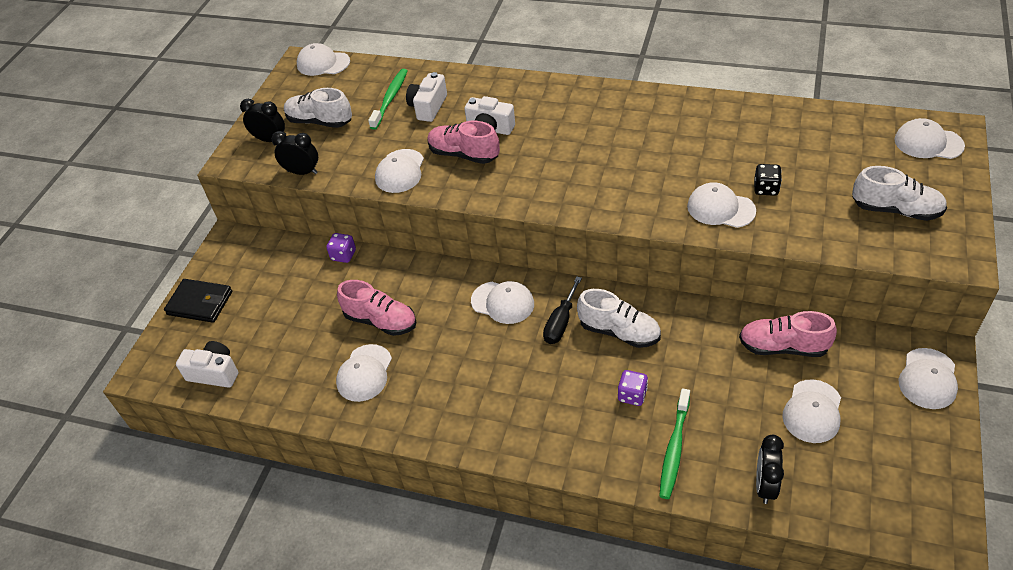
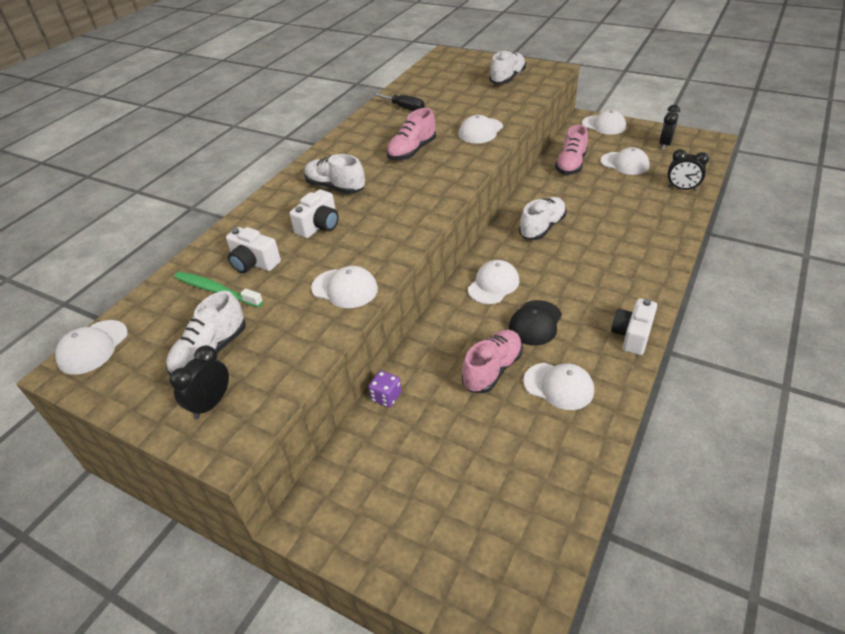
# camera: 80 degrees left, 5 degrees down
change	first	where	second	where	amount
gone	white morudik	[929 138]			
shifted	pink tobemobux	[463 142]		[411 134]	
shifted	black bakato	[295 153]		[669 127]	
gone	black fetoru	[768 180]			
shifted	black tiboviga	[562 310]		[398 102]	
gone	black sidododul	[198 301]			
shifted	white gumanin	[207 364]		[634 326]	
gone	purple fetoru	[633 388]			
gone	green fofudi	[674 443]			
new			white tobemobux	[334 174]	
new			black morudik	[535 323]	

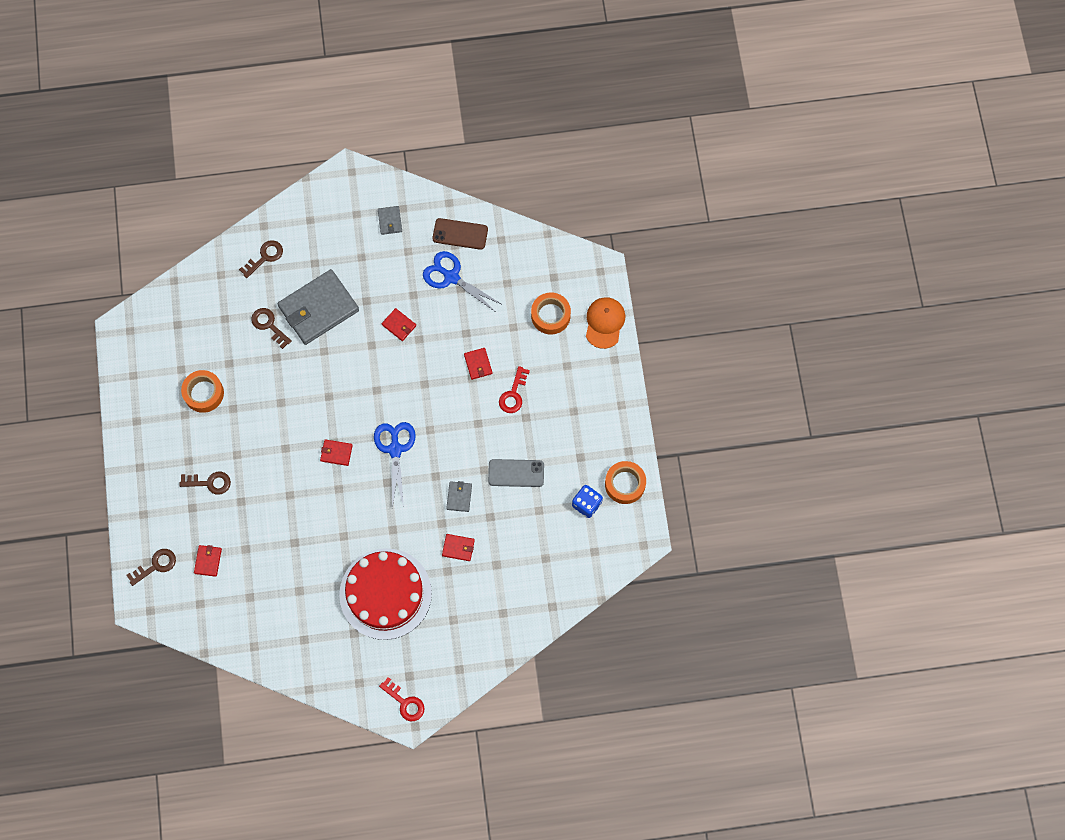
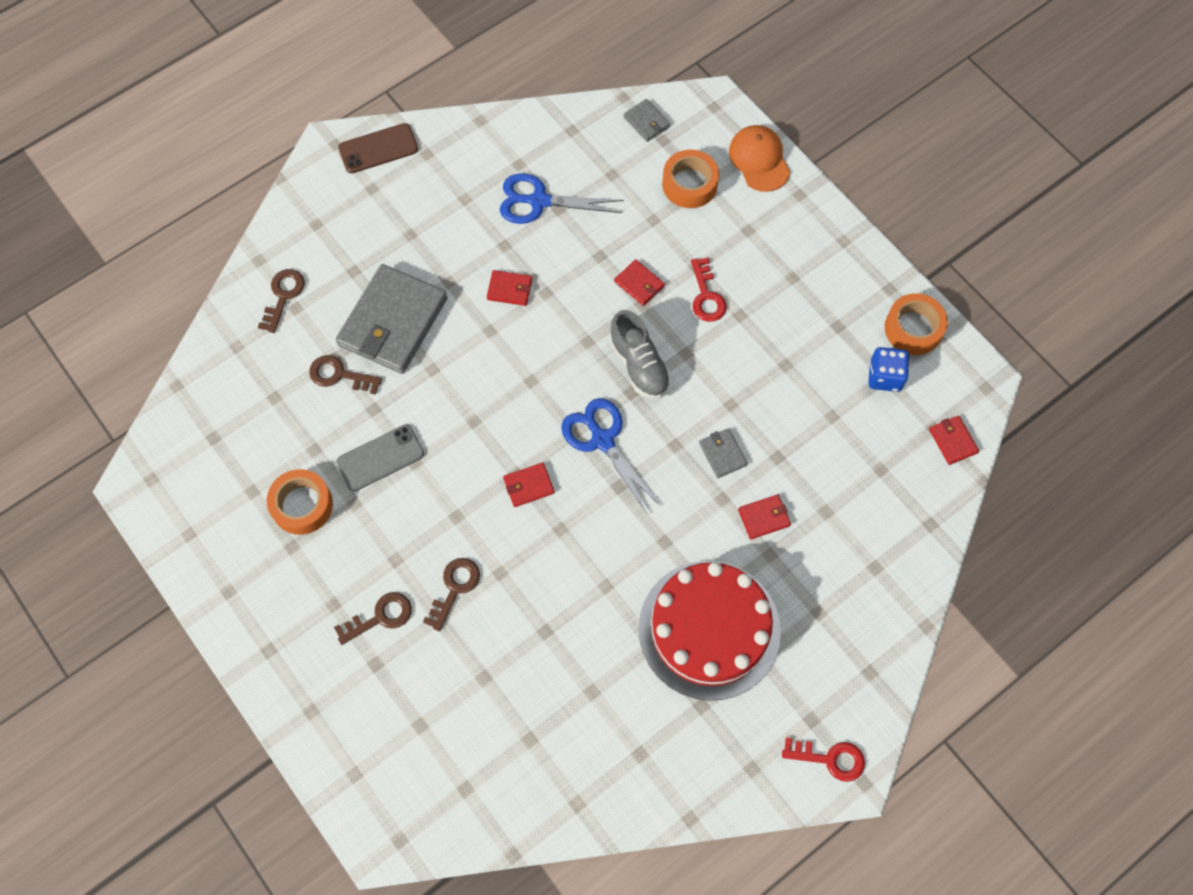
# camera: 30 degrees left, 5 degrees down
change	first	where	second	where	amount
shifted	grey sidododul	[390 220]		[647 120]	
shifted	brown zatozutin	[460 234]		[378 148]	
shifted	grey zatozutin	[516 473]		[380 458]	
shifted	red sidododul	[208 561]		[954 440]	
shifted	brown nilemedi	[151 567]		[451 594]	
new			grey tobemobux	[640 354]	

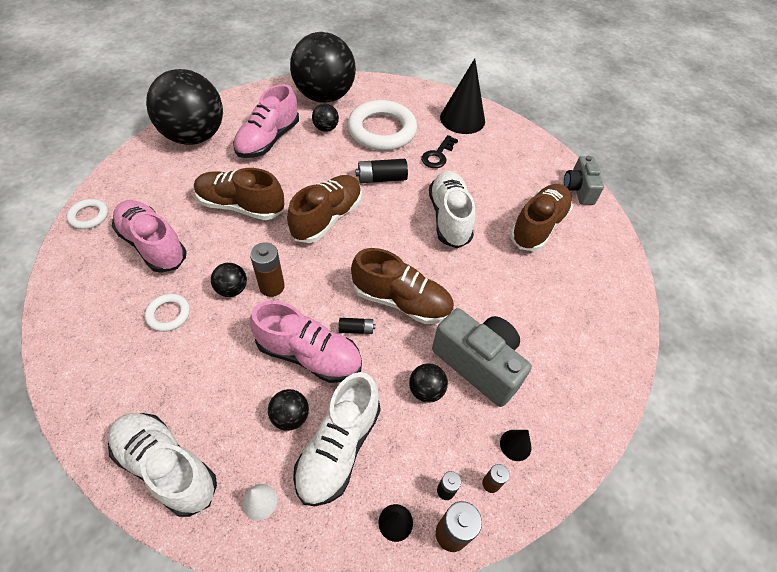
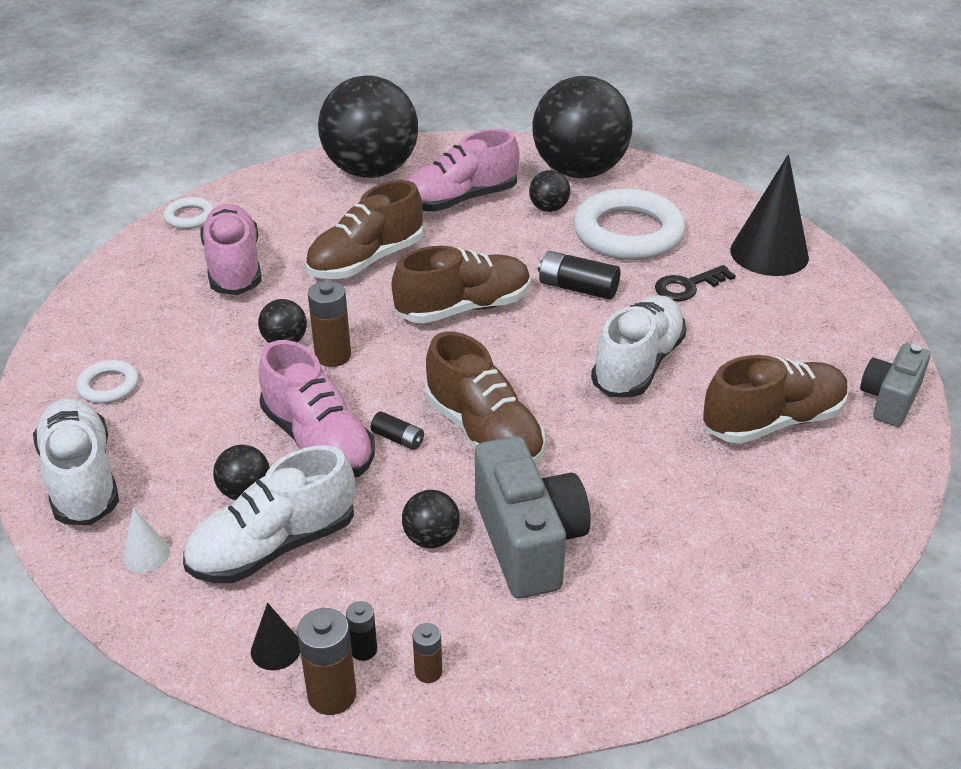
# camera: 35 degrees right, 15 degrees down
change	first	where	second	where	amount
rotated	brown tobemobux	[239 194]		[364 229]	90 degrees counterclockwise
shifted	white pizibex	[167 313]		[107 382]	
gone	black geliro	[515 445]			

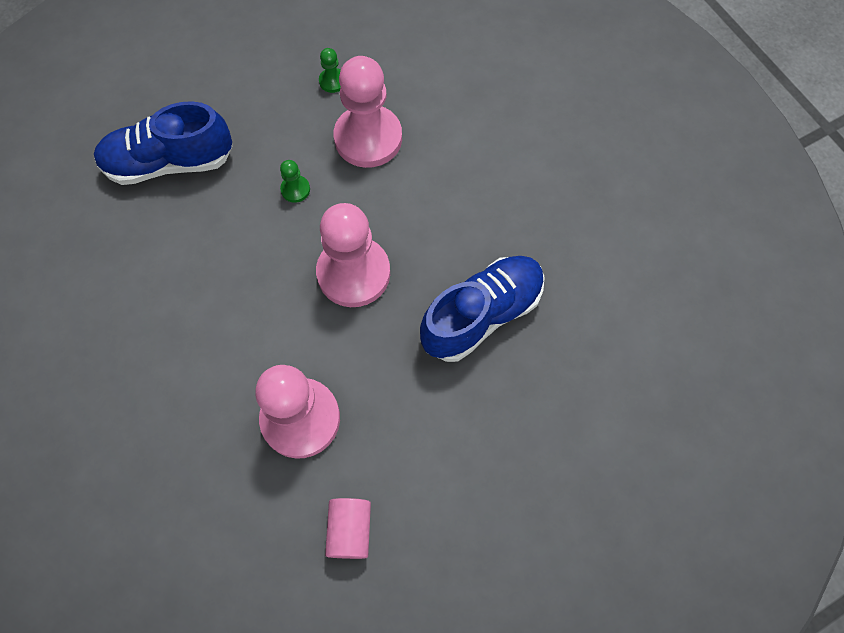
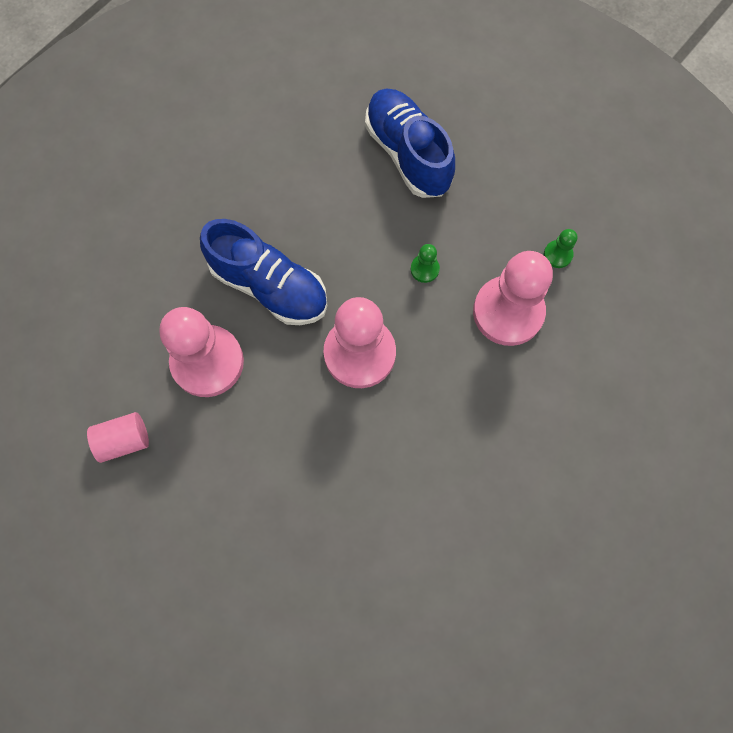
# camera: 70 degrees right, 5 degrees up
change	first	where	second	where	amount
shifted	blue tobemobux	[482 309]		[263 272]	

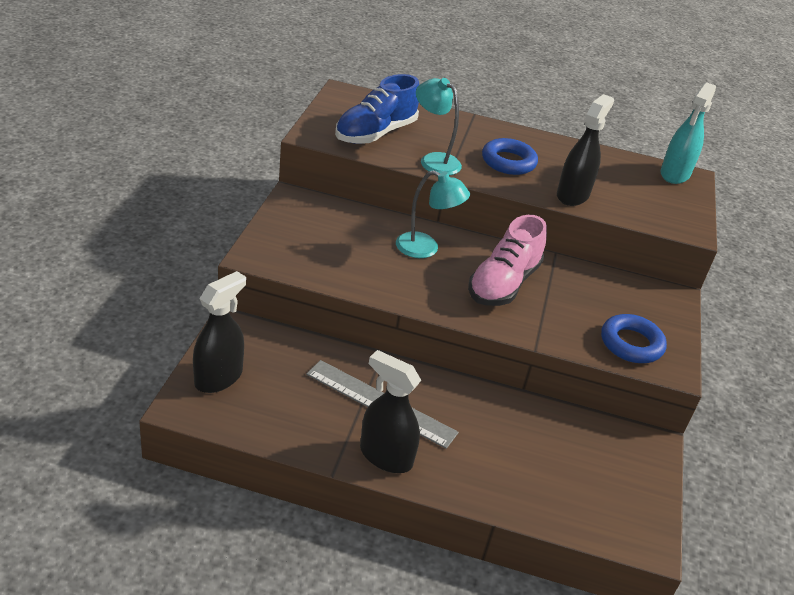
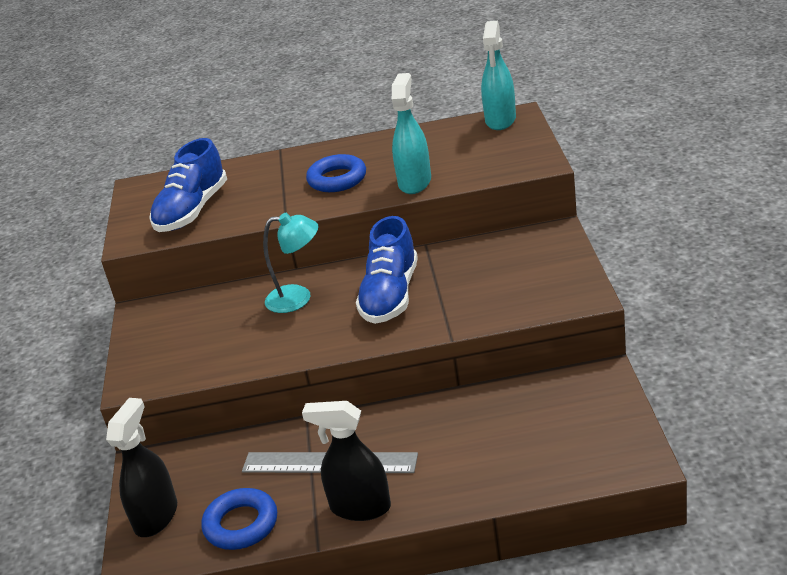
# camera: 10 degrees left, 5 degrees down
change	first	where	second	where	amount
gone	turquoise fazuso	[439 126]			
repainted	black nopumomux	[585 150]	turquoise nopumomux	[411 133]	
repainted	pink tobemobux	[507 260]	blue tobemobux	[387 270]	
shifted	blue pizibex	[634 338]		[239 519]	

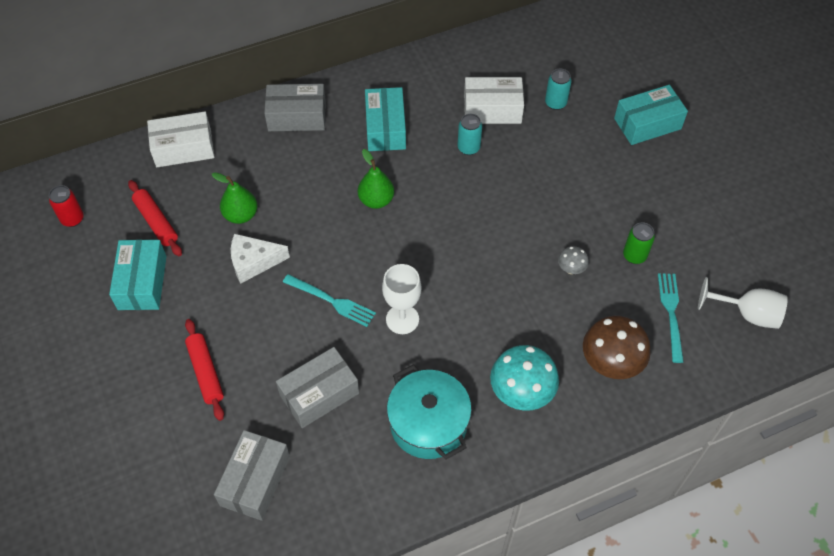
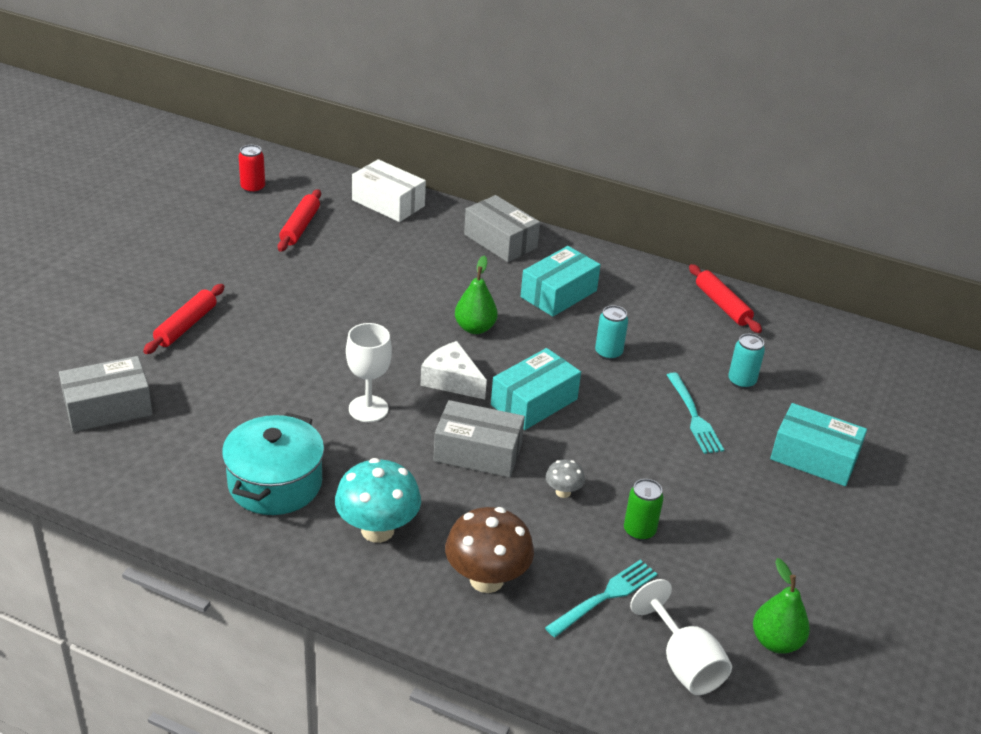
# camera: 45 degrees right, 20 degrees down
change	first	where	second	where	amount
gone	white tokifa	[494 100]			
shifted	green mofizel	[234 198]		[781 606]	
shifted	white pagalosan	[260 259]		[454 370]	
shifted	turquoise tokifa	[138 275]		[536 389]	
shifted	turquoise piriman	[329 300]		[695 413]	
shifted	grey tokifa	[317 387]		[479 439]	
new			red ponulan	[725 298]	

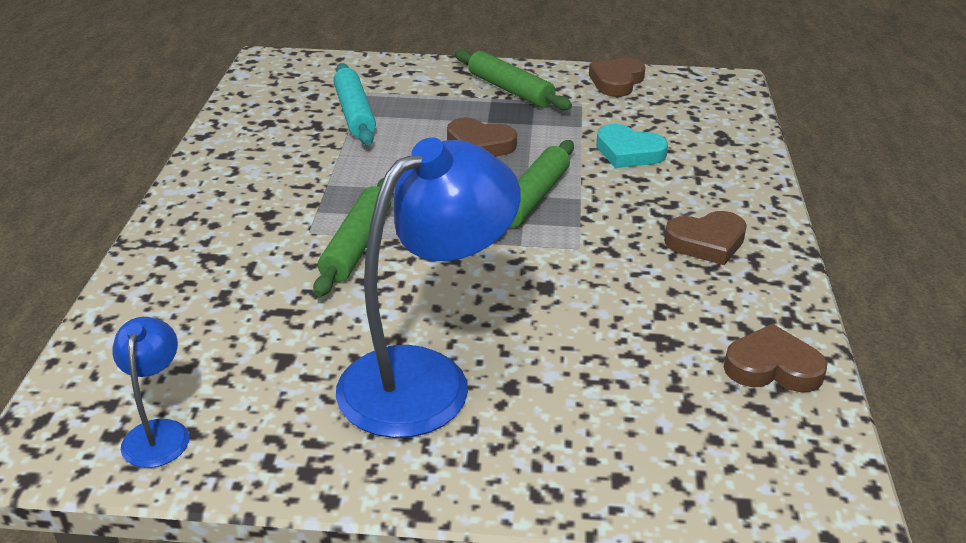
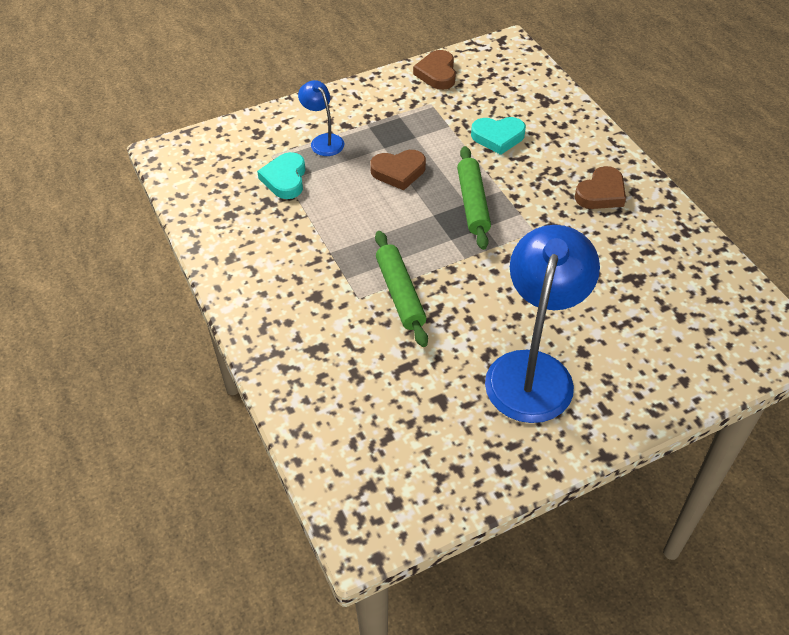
# camera: 30 degrees left, 15 degrees up
change	first	where	second	where	amount
gone	green ponulan	[513 79]			
swapped	turquoise ponulan	[354 104]	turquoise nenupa	[281 175]	
shifted	blue fazuso	[150 392]		[321 118]	
gone	brown nenupa	[775 358]			

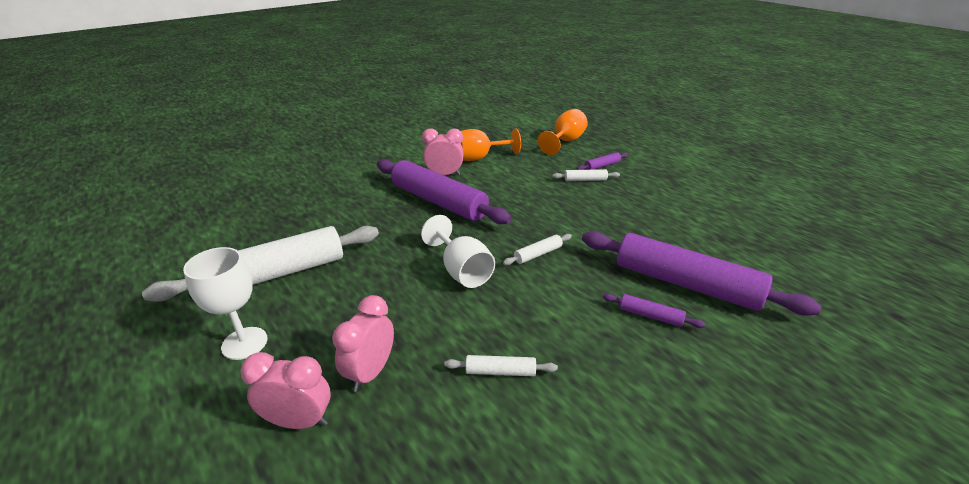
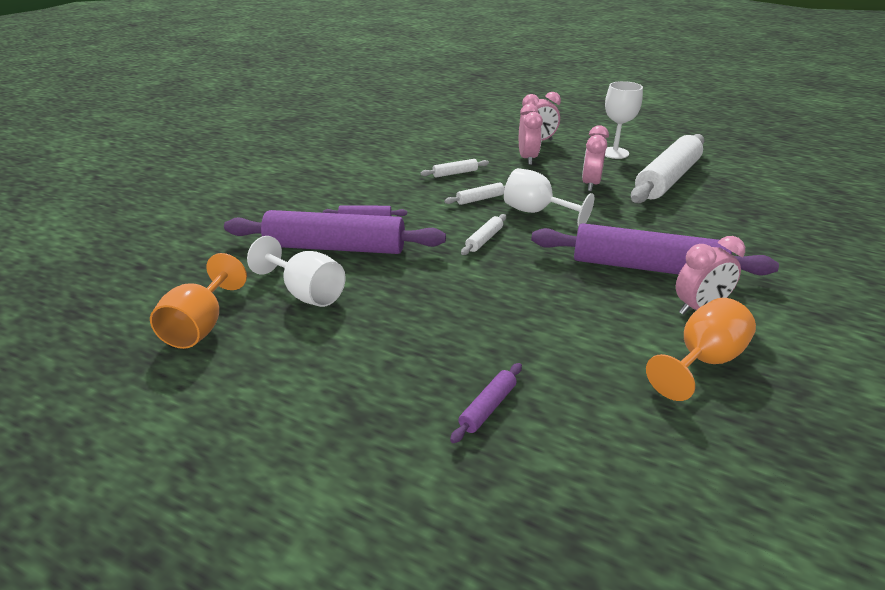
# camera: 155 degrees right, 0 degrees up
change	first	where	second	where	amount
shifted	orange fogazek	[563 132]		[198 301]	
shifted	white ponulan	[586 175]		[474 193]	
new			pink bakato	[595 158]	
new			white fogazek	[296 271]	

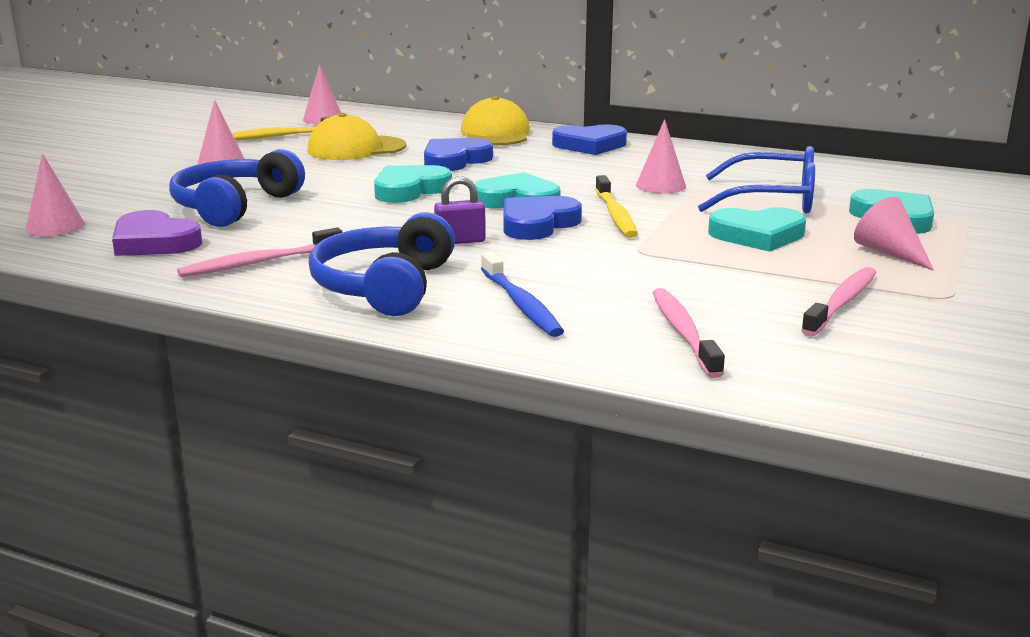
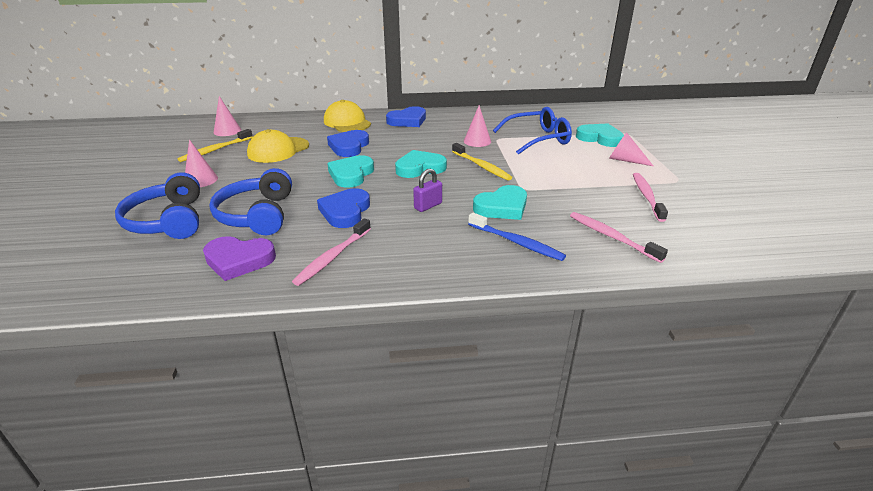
# camera: 30 degrees left, 10 degrees up
change	first	where	second	where	amount
gone	pink geliro	[55 194]			
shifted	blue nenupa	[542 218]		[343 208]	
shifted	turquoise nenupa	[757 229]		[500 202]	
shifted	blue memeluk	[382 264]		[157 205]	

